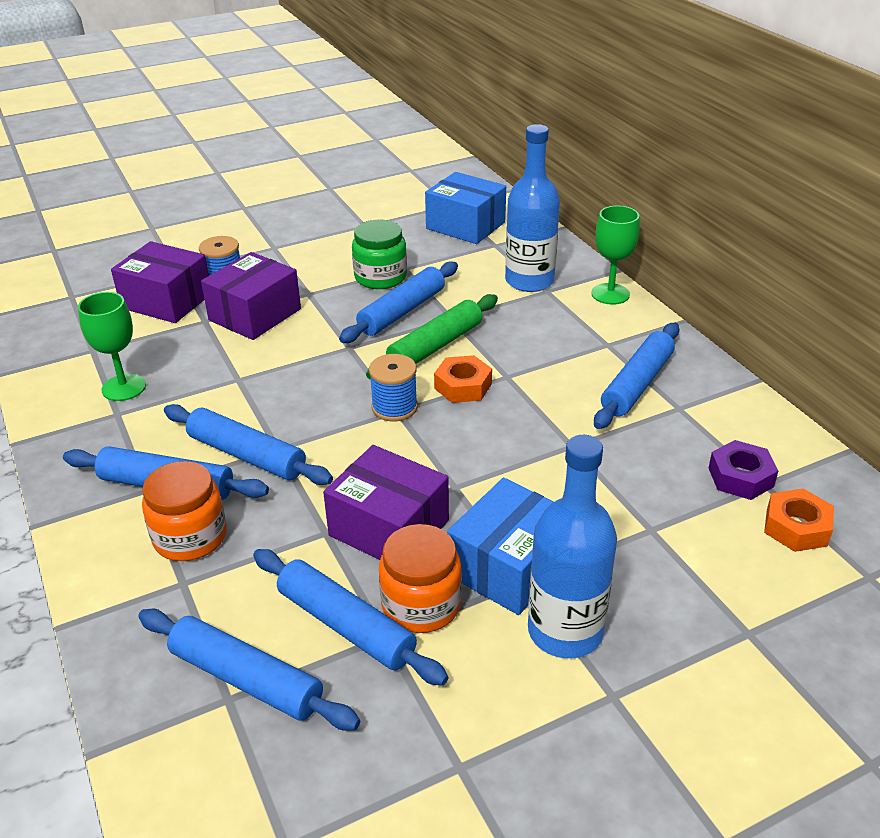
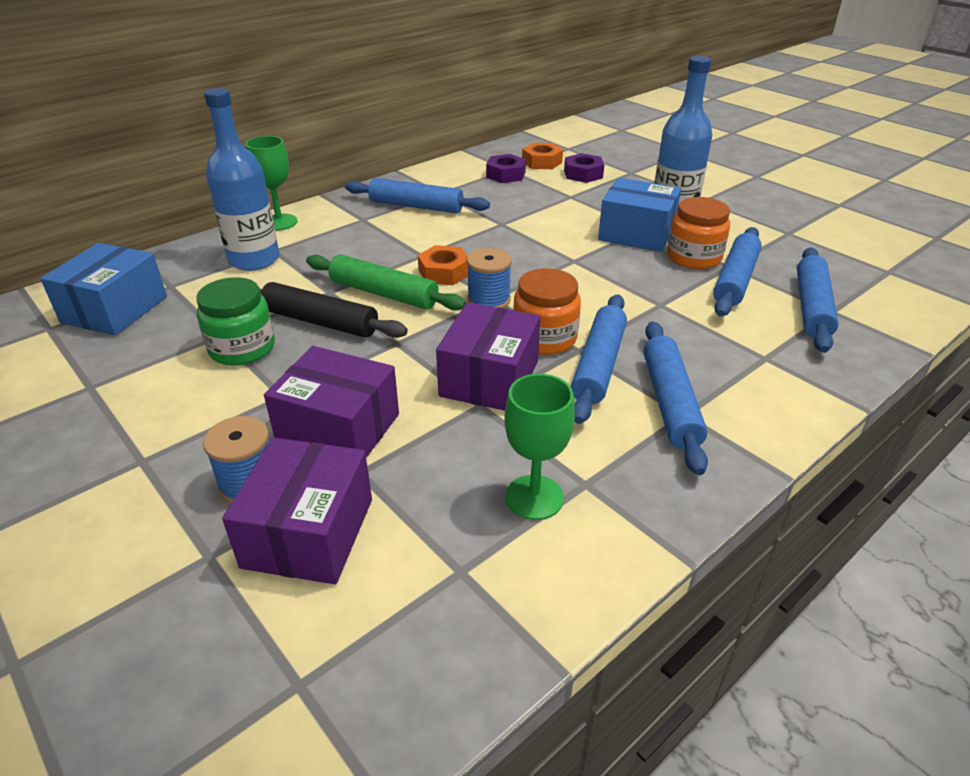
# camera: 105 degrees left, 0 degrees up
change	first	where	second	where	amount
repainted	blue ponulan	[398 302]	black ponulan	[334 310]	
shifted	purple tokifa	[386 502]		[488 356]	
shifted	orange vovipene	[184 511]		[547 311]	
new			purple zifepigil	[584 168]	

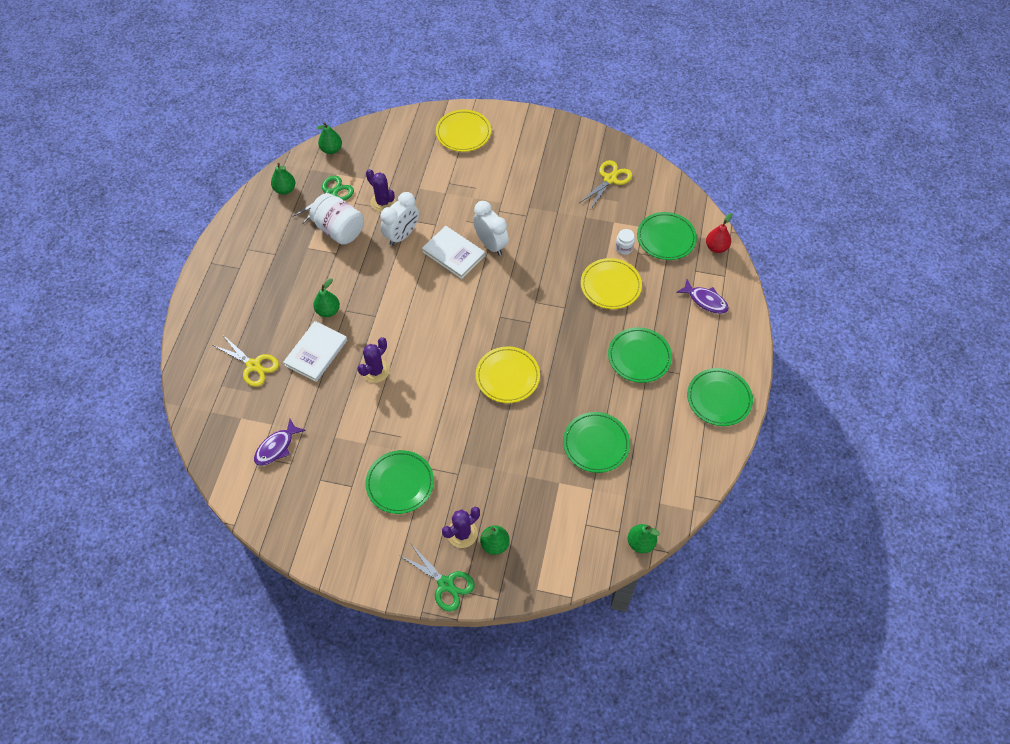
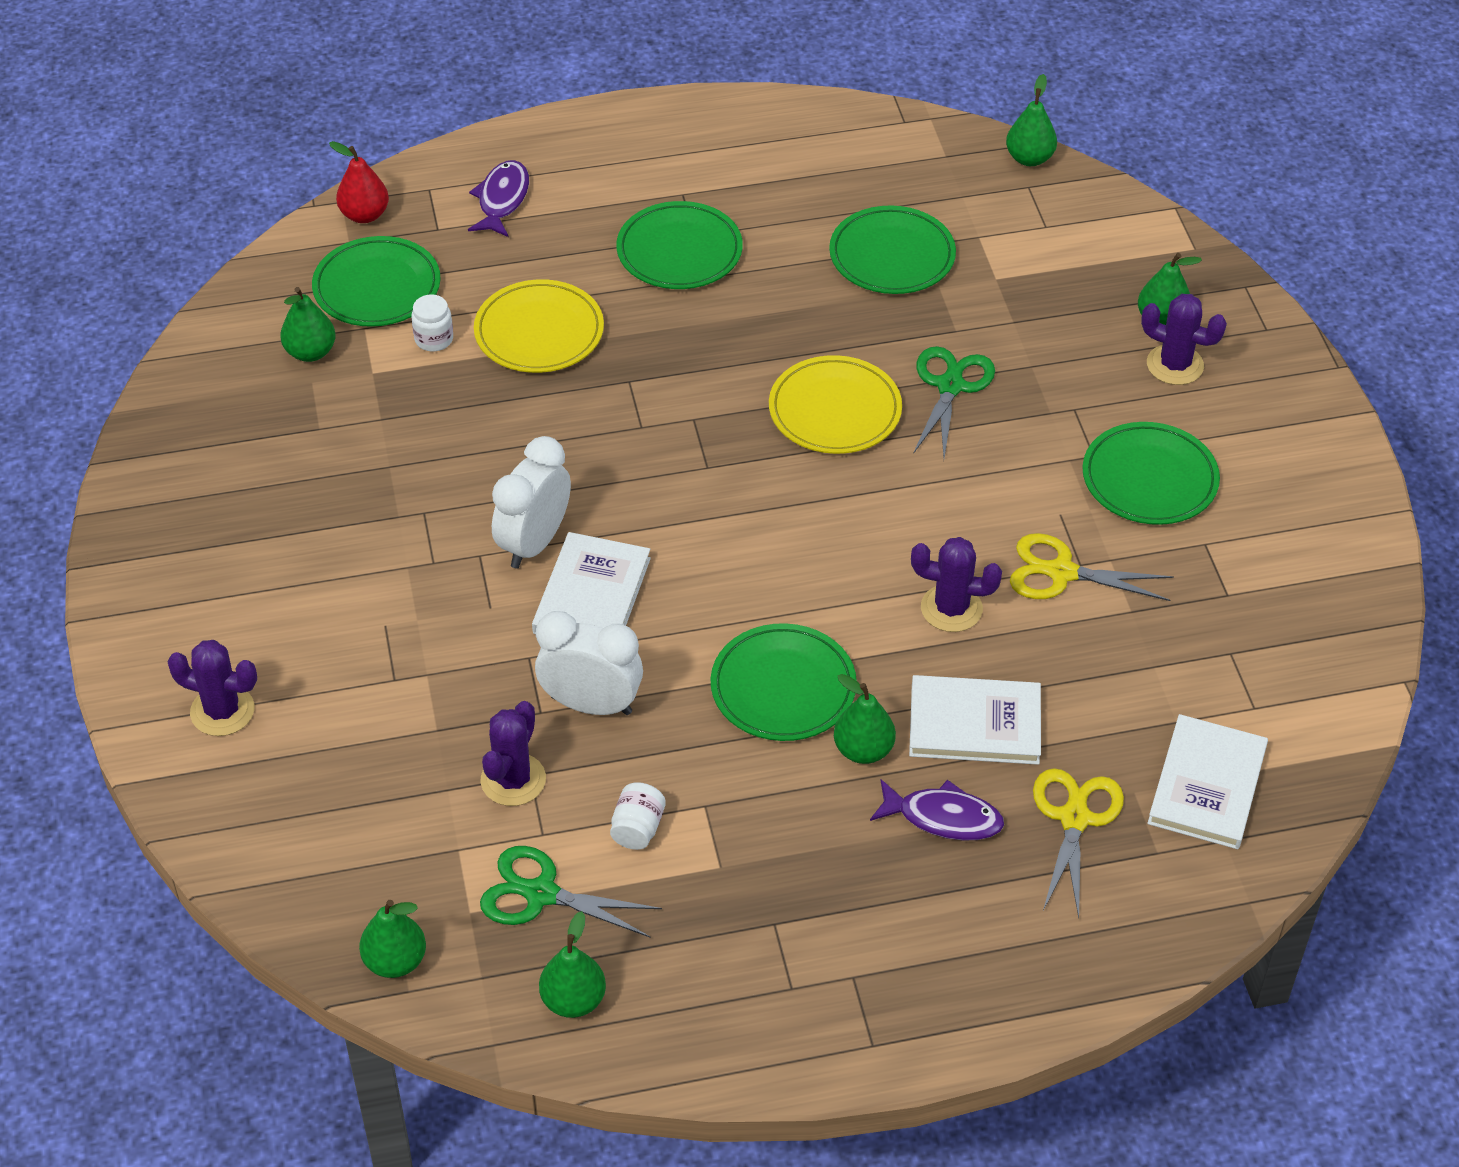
# camera: 115 degrees left, 10 degrees down
change	first	where	second	where	amount
swapped	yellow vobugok	[463 131]	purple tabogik	[212 688]	
shifted	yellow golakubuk	[606 184]		[1092 567]	
scaled	white vovipene	[336 219]		[638 816]	x0.48
shifted	green vobugok	[720 397]		[784 682]	
shifted	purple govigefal	[280 442]		[937 809]	
shifted	green golakubuk	[437 578]		[954 402]	
new			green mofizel	[308 324]	
new			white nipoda	[1207 781]	

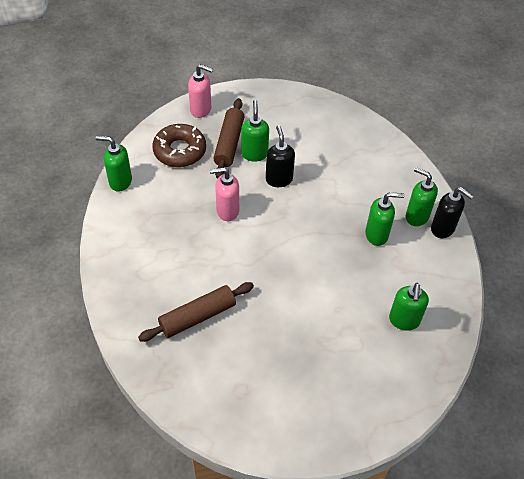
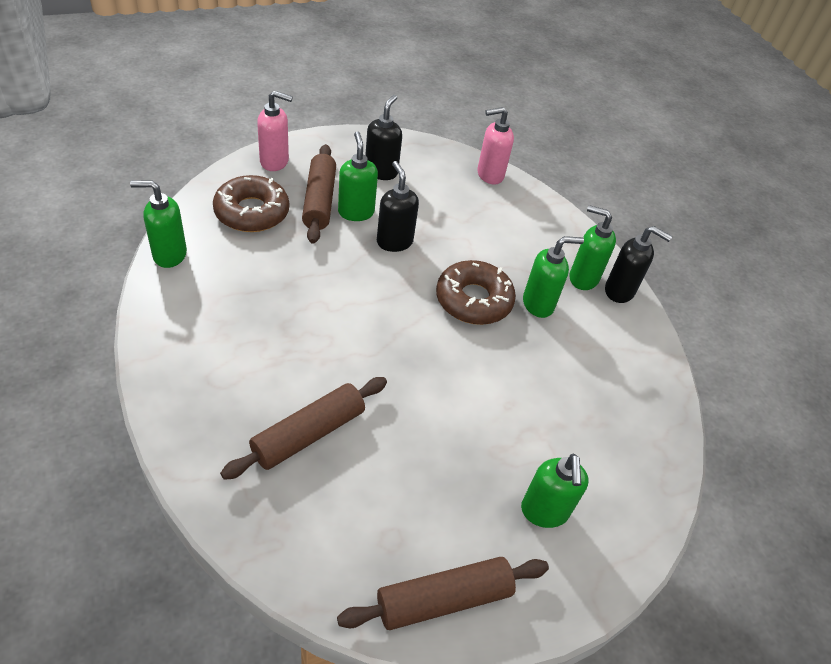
# camera: 15 degrees left, 5 degrees down
change	first	where	second	where	amount
shifted	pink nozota	[224 194]		[495 146]	
shifted	green nozota	[409 307]		[555 491]	
new			black nozota	[383 137]	
new			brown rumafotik	[476 292]	
new			brown ponulan	[443 593]	

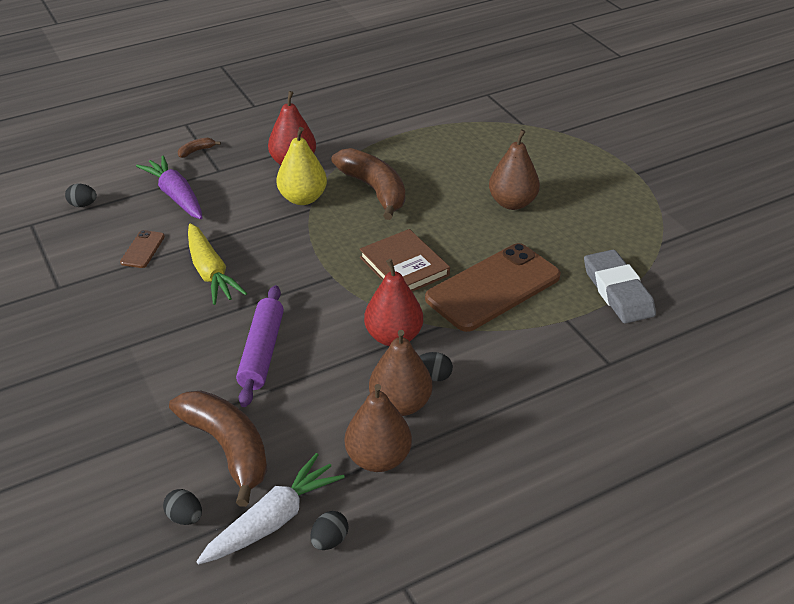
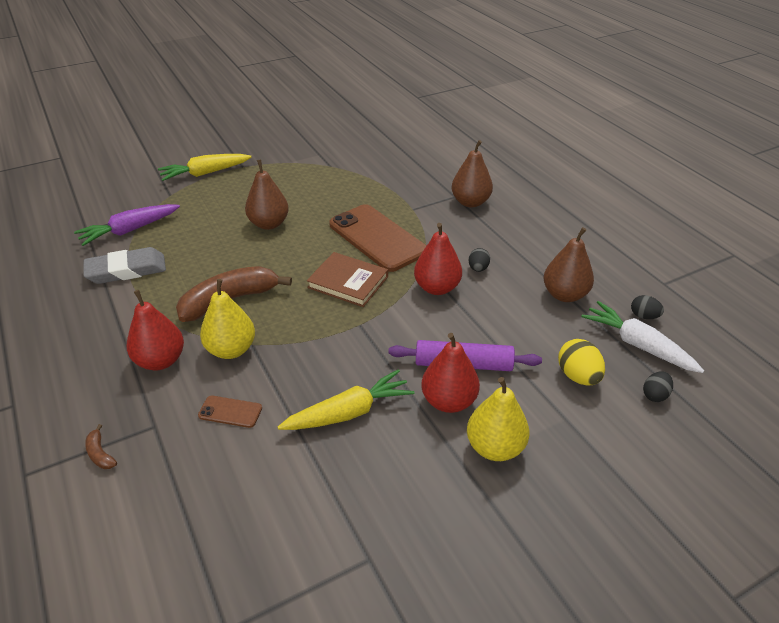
# camera: 90 degrees left, 0 degrees up
change	first	where	second	where	amount
shifted	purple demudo	[169 187]		[127 225]	
gone	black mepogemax	[81 195]			
rotated	brown nipoda	[404 260]		[347 279]	60 degrees clockwise
shifted	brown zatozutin	[142 249]		[230 412]	
shifted	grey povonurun	[620 287]		[124 265]	
shifted	brown mofizel	[400 373]		[472 173]	
swapped	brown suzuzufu	[218 449]	yellow mepogemax	[581 362]	
new			yellow demudo	[205 167]	
new			red mofizel	[450 373]	
new			yellow mofizel	[498 419]	

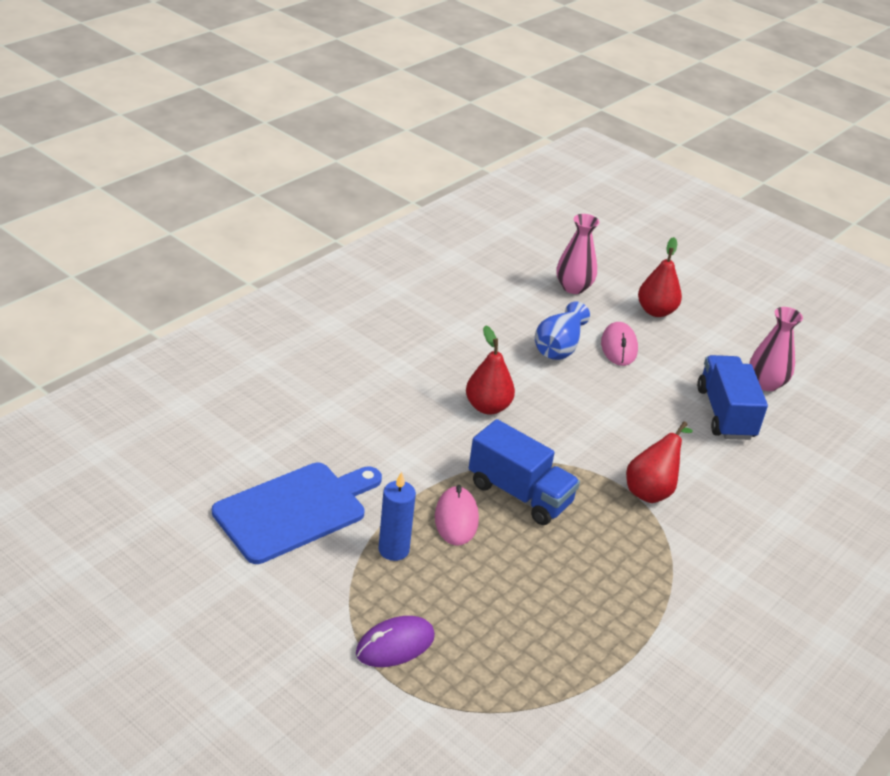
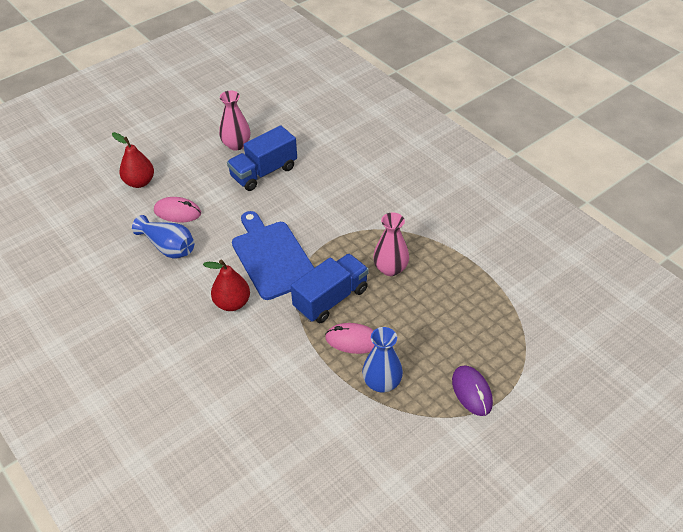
# camera: 75 degrees left, 10 degrees up
change	first	where	second	where	amount
shifted	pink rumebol	[577 254]		[391 244]	
rotated	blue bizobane	[732 397]		[262 158]	45 degrees counterclockwise
gone	red mofizel	[659 462]			
shifted	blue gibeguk	[297 513]		[273 255]	
swapped	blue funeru	[397 516]	blue rumebol	[382 359]	

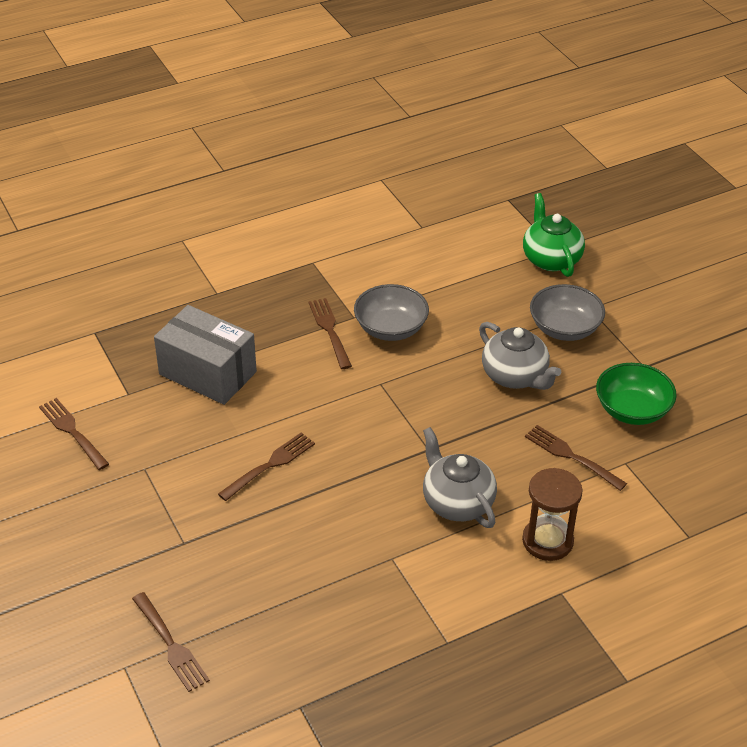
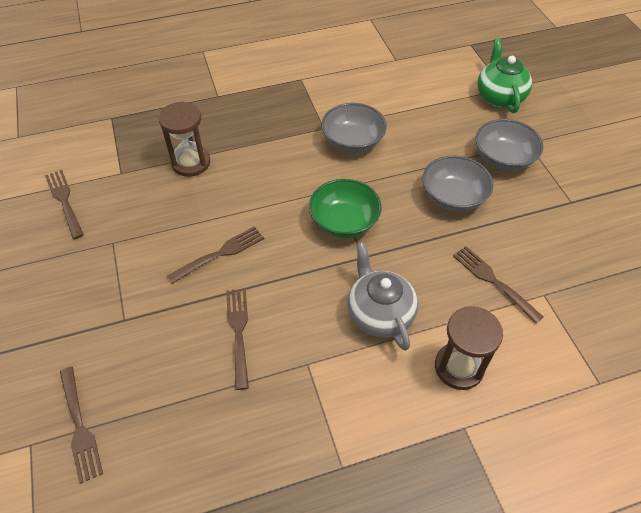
# camera: 10 degrees right, 10 degrees up
change	first	where	second	where	amount
shifted	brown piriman	[330 333]		[237 339]	
swapped	grey tokifa	[205 355]	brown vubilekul	[184 139]	
swapped	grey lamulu	[520 356]	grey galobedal	[458 183]	
shifted	green galobedal	[636 394]		[345 208]	

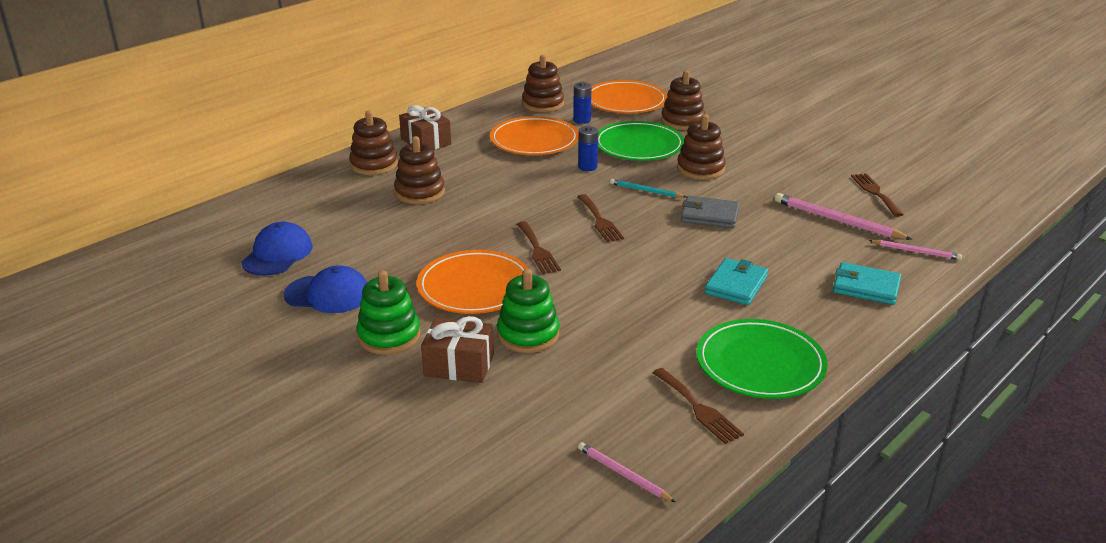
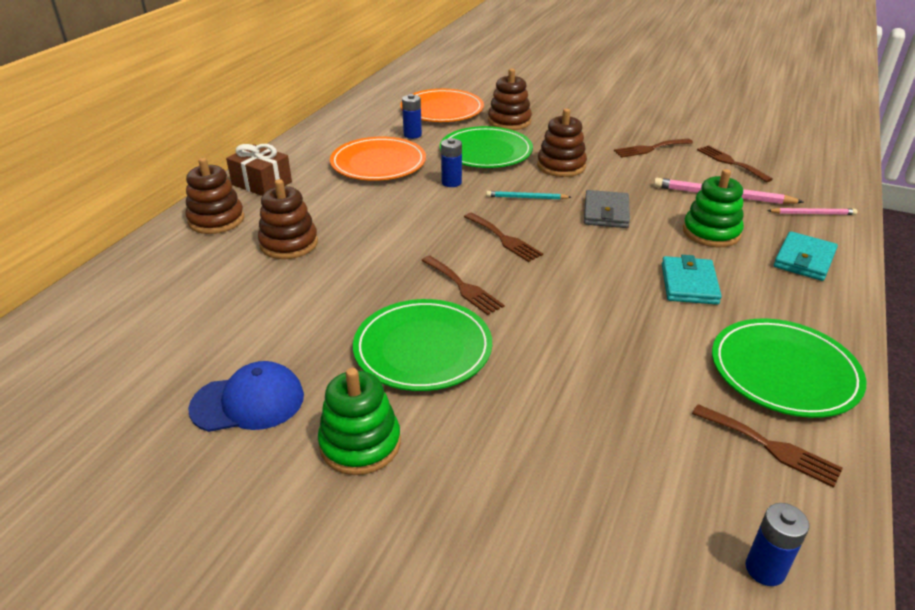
# camera: 20 degrees left, 5 degrees up
change	first	where	second	where	amount
gone	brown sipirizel	[543 83]			
rotated	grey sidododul	[710 212]		[607 209]	75 degrees counterclockwise
gone	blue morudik	[277 248]			
repainted	orange vobugok	[473 282]	green vobugok	[422 345]	
rotated	turquoise sidododul	[867 283]		[806 256]	60 degrees counterclockwise
shifted	green sipirizel	[528 311]		[713 208]	
gone	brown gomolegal	[457 349]			
swapped	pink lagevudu	[627 472]	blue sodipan	[777 544]	
new			brown piriman	[653 148]	

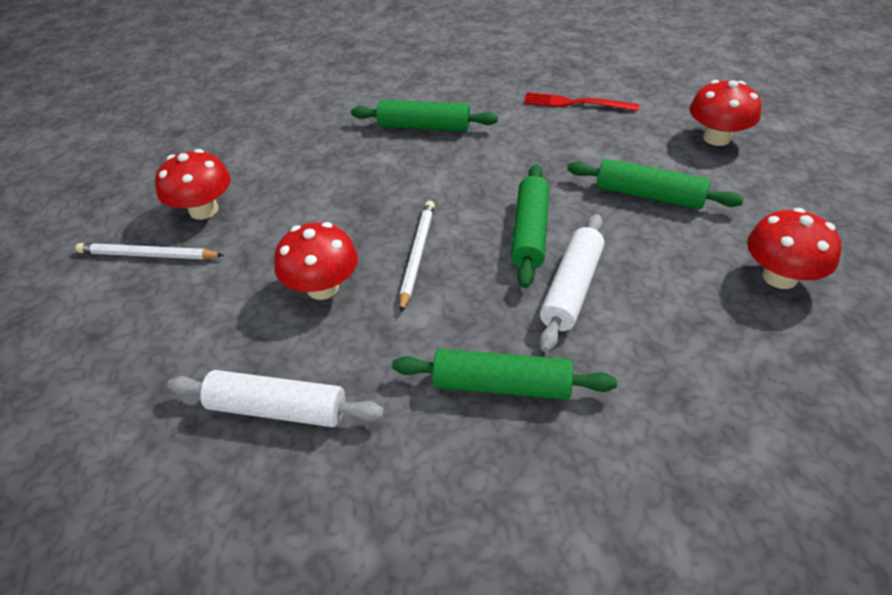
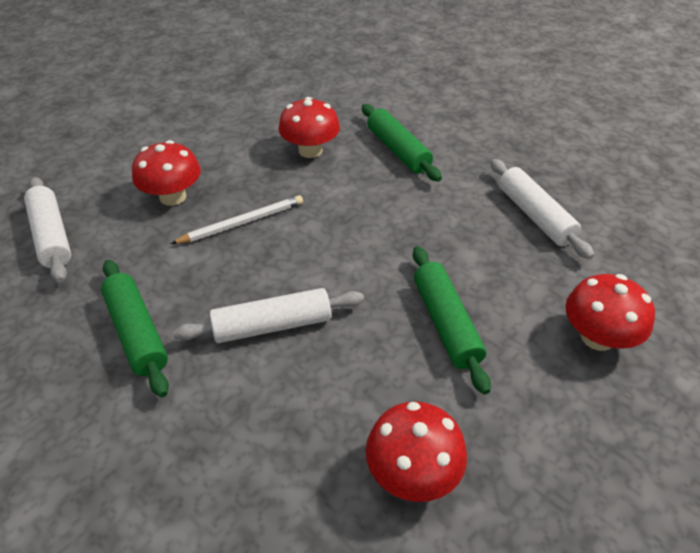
# camera: 50 degrees right, 0 degrees up
change	first	where	second	where	amount
swapped	red piriman	[581 101]	white ponulan	[542 209]	
shifted	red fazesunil	[193 184]		[309 127]	
gone	green ponulan	[530 226]			
gone	white lagevudu	[150 251]			

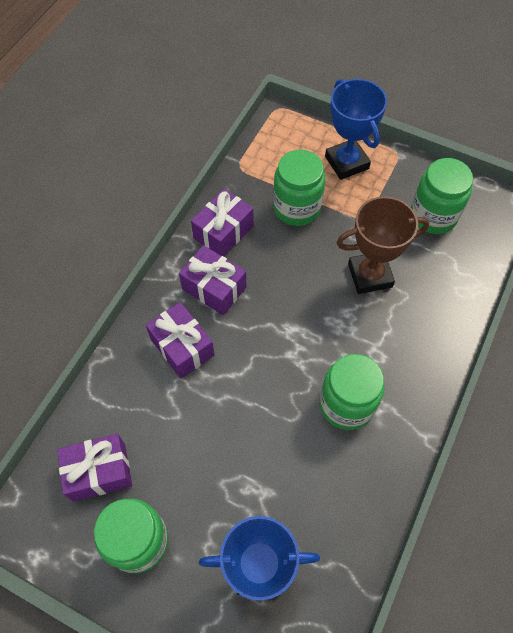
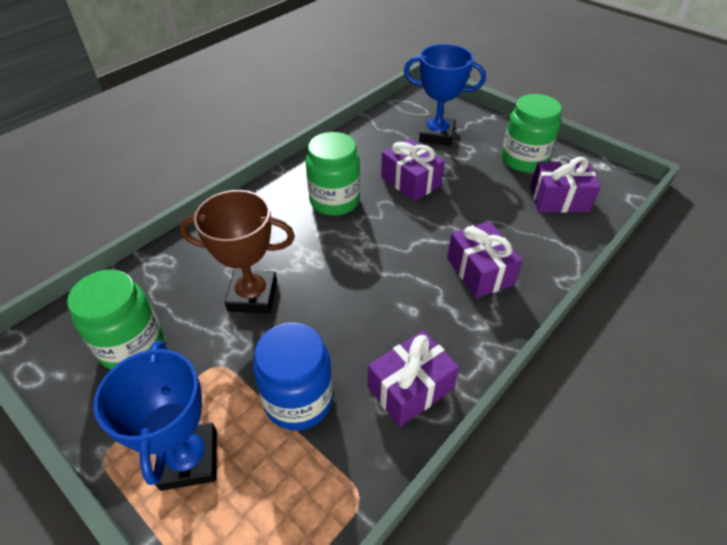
# camera: 165 degrees left, 15 degrees down
change	first	where	second	where	amount
repainted	green vovipene	[299 188]	blue vovipene	[293 376]	
shifted	purple gomolegal	[212 280]		[413 170]	

